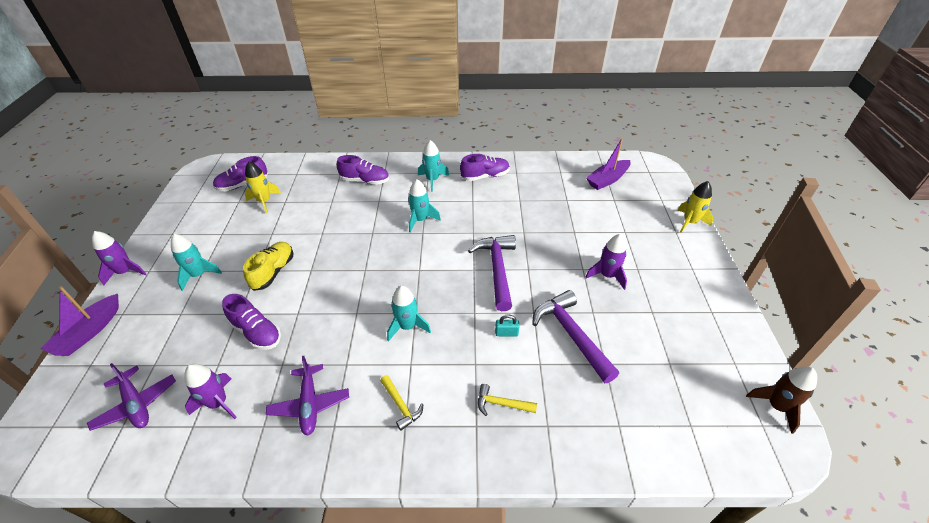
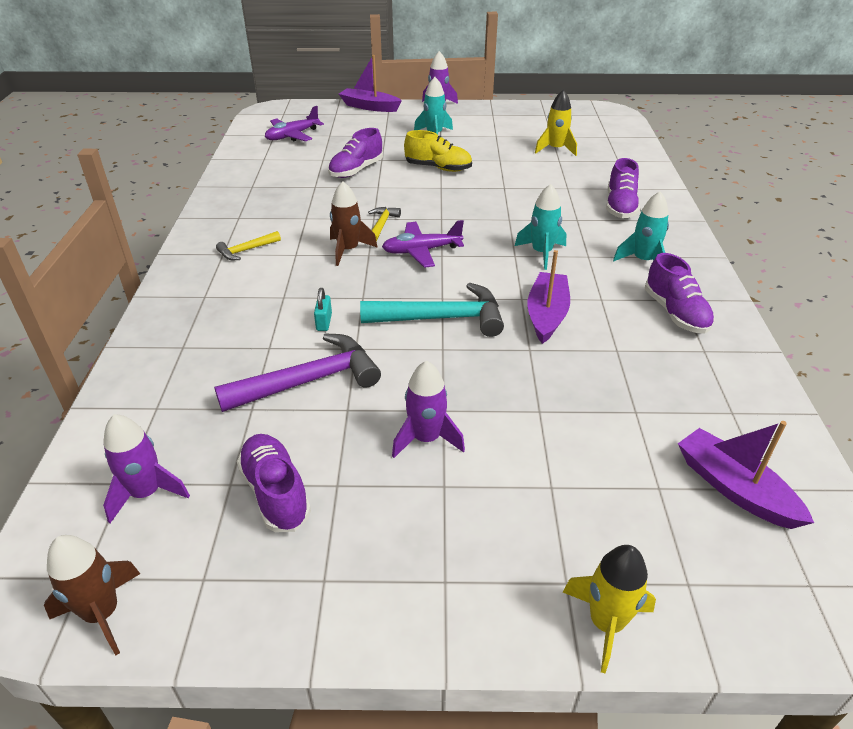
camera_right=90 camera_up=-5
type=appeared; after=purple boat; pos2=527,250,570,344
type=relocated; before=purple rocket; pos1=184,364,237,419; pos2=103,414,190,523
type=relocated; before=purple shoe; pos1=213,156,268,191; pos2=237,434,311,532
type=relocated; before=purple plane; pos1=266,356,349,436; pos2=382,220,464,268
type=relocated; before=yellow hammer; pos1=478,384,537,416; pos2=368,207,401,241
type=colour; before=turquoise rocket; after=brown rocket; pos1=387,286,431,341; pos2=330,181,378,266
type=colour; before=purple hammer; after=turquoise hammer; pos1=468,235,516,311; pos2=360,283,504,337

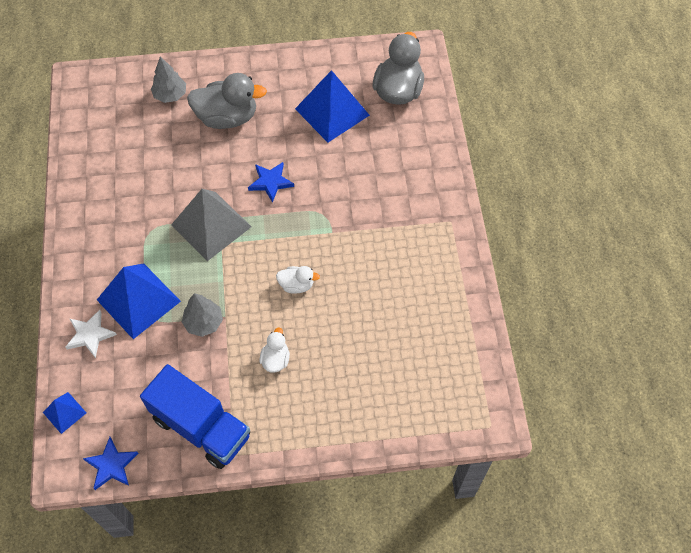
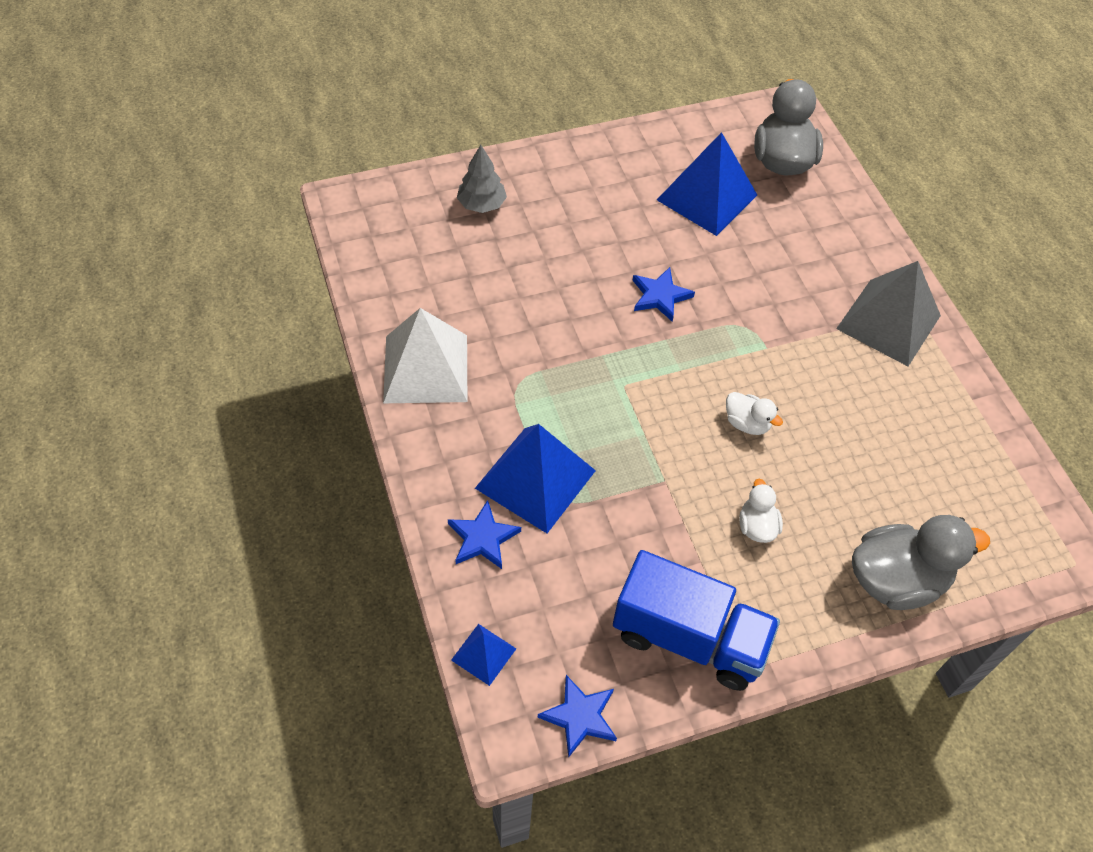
camera_right=-15 camera_up=-5
type=missing; before=grey tree; pos1=182,293,223,337
type=appeared; after=white pyramid; pos2=383,308,467,403
type=relocated; before=grey pyramid; pos1=171,189,252,261; pos2=836,261,941,366
type=relocated; before=grey duck; pos1=187,73,267,129; pos2=852,515,990,610
type=colour; before=white star; after=blue star; pos1=65,310,117,358; pos2=448,500,521,569
type=spun; before=white duck; pos1=276,266,320,294; pos2=726,392,783,435; turn=45

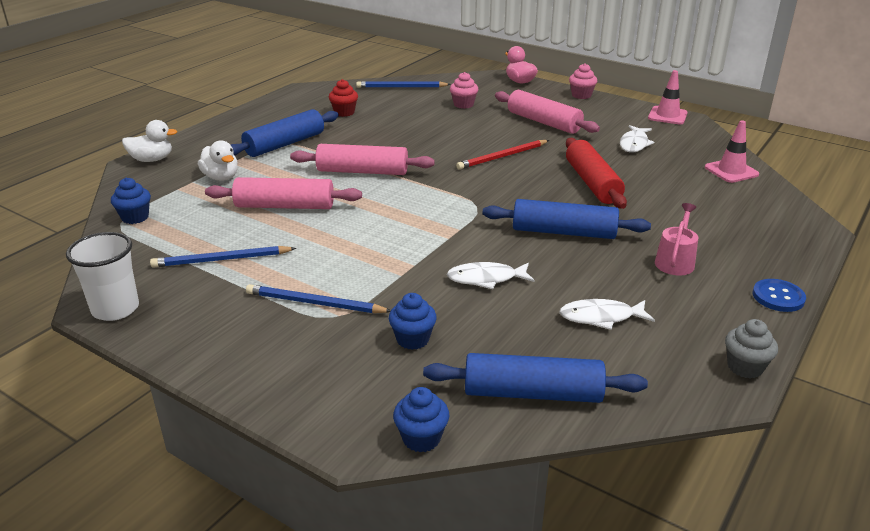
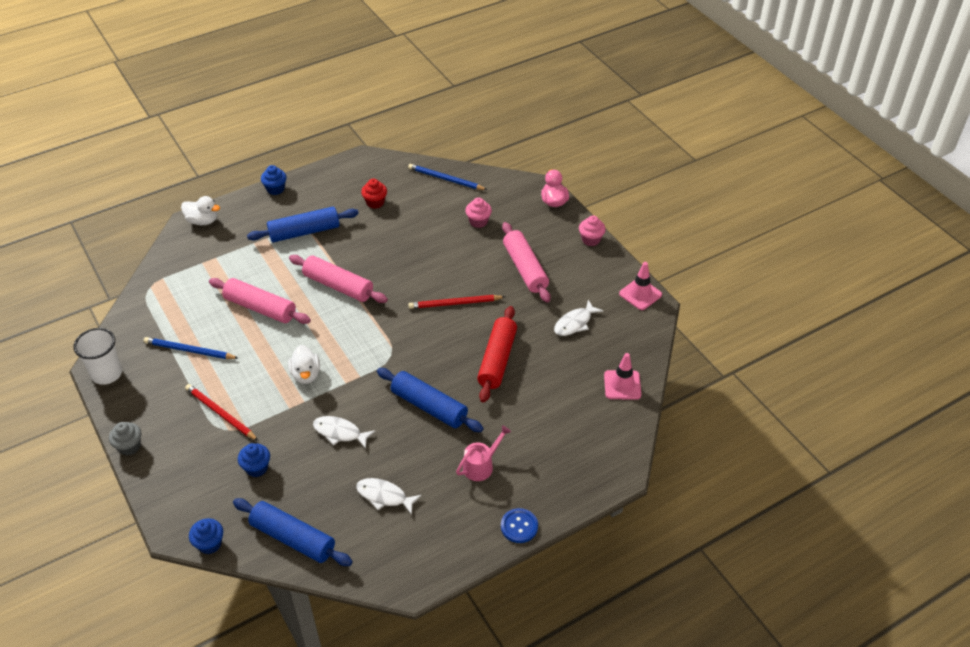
camera_right=25 camera_up=15
type=relocated; before=blue cupcake; pos1=111,177,151,224; pos2=261,165,287,195
type=relocated; before=white duck; pos1=198,140,238,181; pos2=288,345,320,384
type=relocated; before=grey cupcake; pos1=725,319,778,379; pos2=109,422,141,455
type=colour; before=blue pencil; after=red pencil; pos1=246,284,391,313; pos2=185,384,259,441

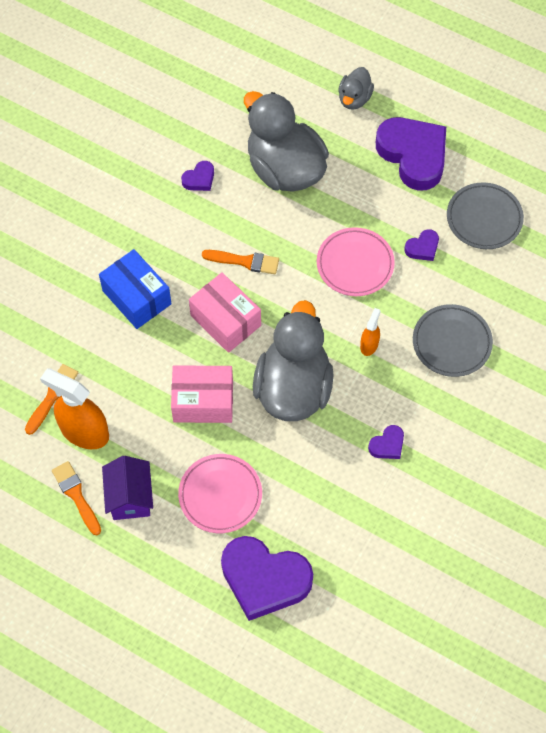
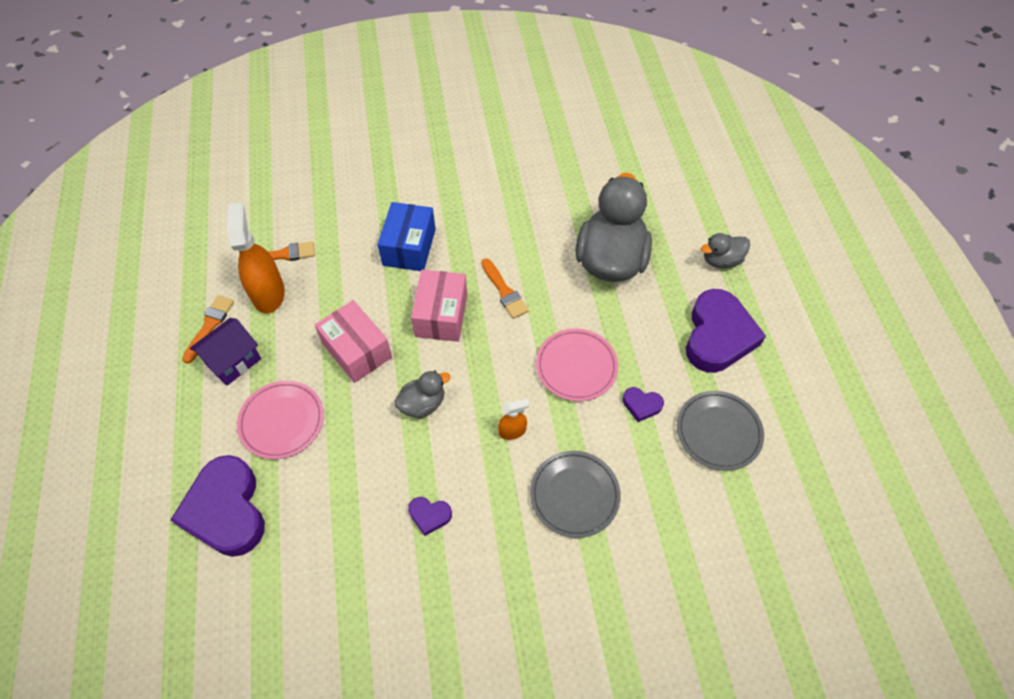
camera_right=50 camera_up=-5
type=missing; before=purple heart; pos1=181,161,214,191
type=size; before=grey duck; pos1=253,300,334,421; pos2=395,371,451,419; scale=0.48

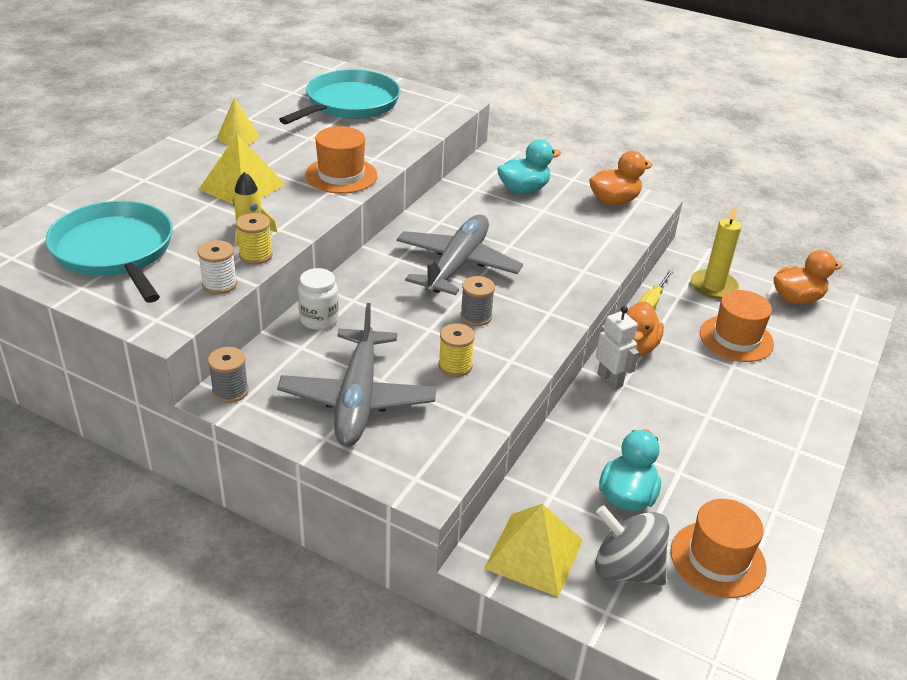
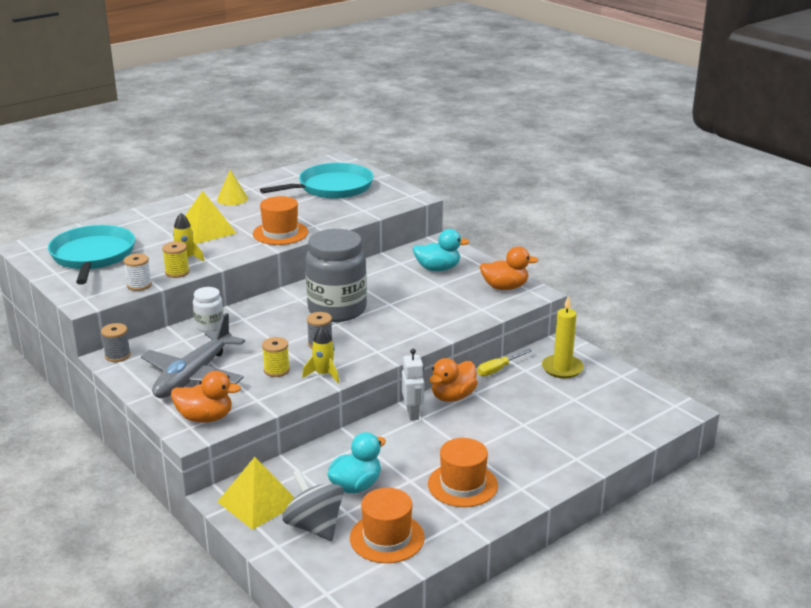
camera_right=25 camera_up=-10
type=appeared; after=yellow rocket; pos2=302,326,339,383
type=relocated; before=orange hat; pos1=700,290,774,362; pos2=428,438,498,507
type=relocated; before=orange duck; pos1=774,250,843,305; pos2=171,371,241,423
type=exchanged; before=grey plane; after=grey jar; pos1=397,215,523,295; pos2=305,229,367,322

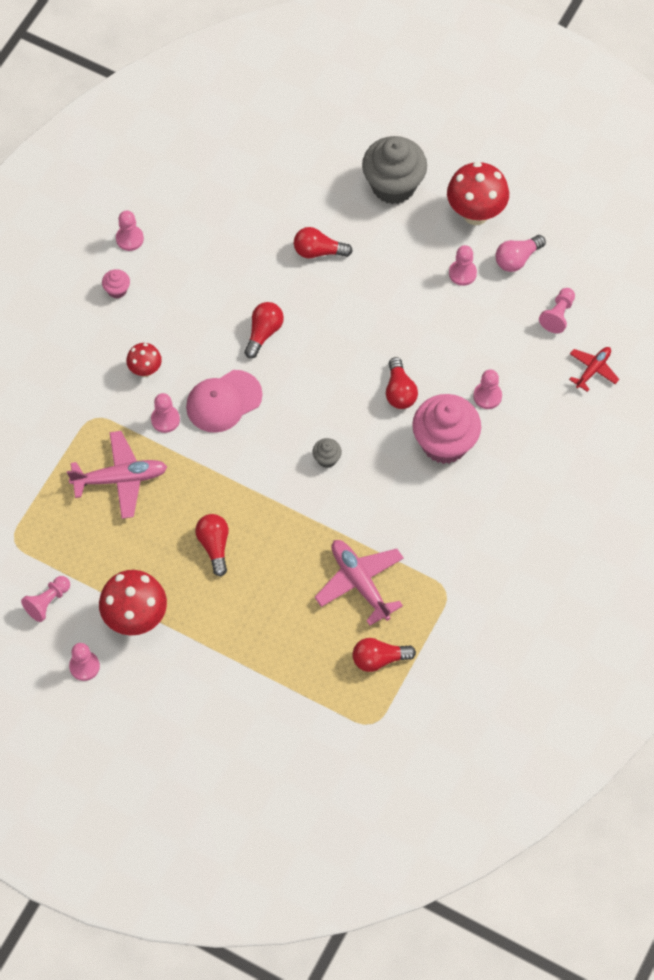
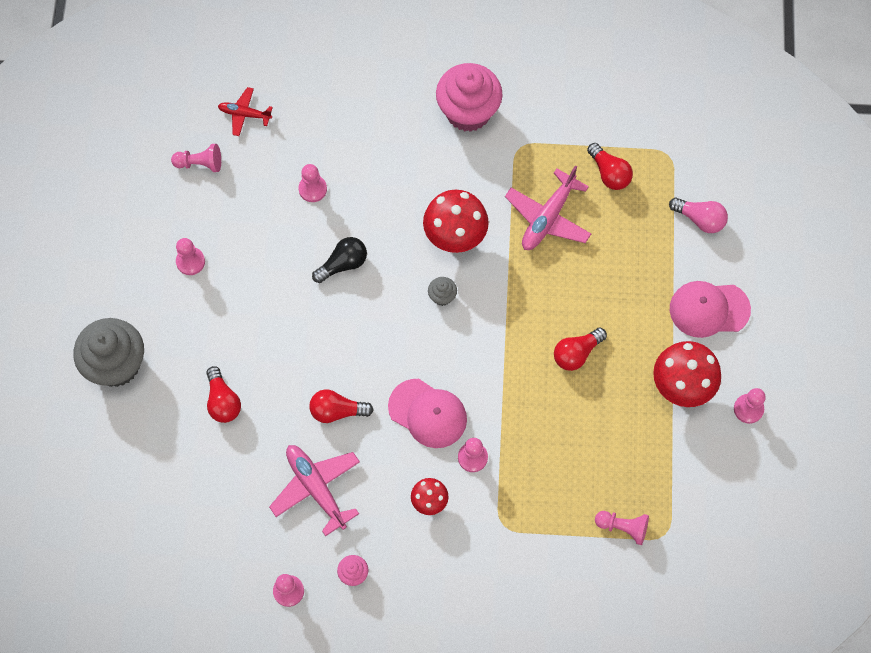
camera_right=-115 camera_up=5
type=appeared; after=pink cap; pos2=670,281,751,338
type=relocated; before=pink pawn; pos1=21,576,70,622; pos2=595,511,649,545
type=relocated; before=pink plane; pos1=67,431,167,519; pos2=269,445,360,536
type=relocated; before=pink cupcake; pos1=412,394,481,464; pos2=436,63,503,132
type=relocated; before=red mushroom; pos1=447,162,509,225; pos2=423,190,489,253
type=relocated; before=pink light bulb; pos1=496,235,546,272; pos2=669,198,728,233
type=colour; before=red light bulb; after=black light bulb; pos1=386,357,418,409; pos2=312,237,367,283

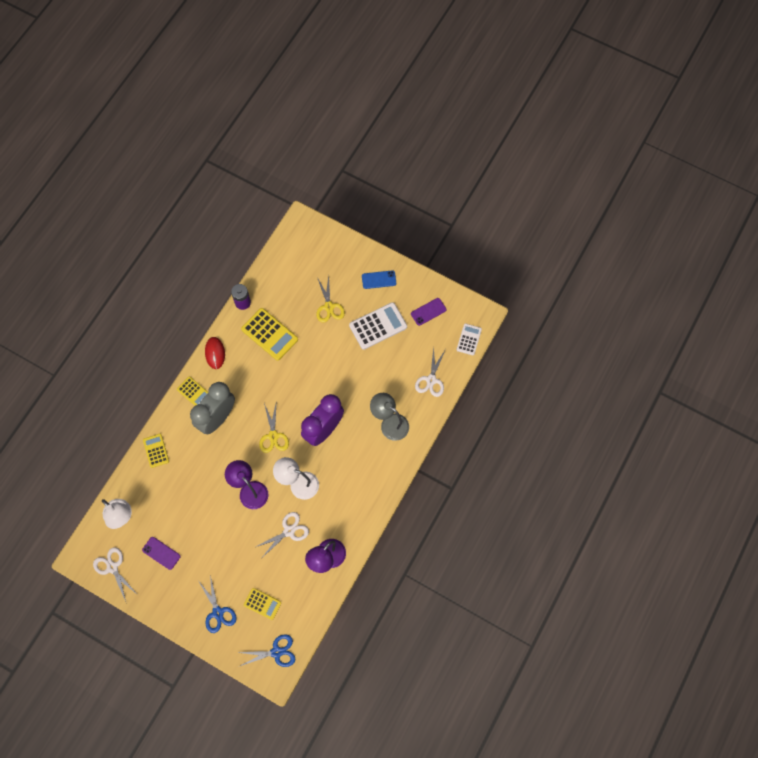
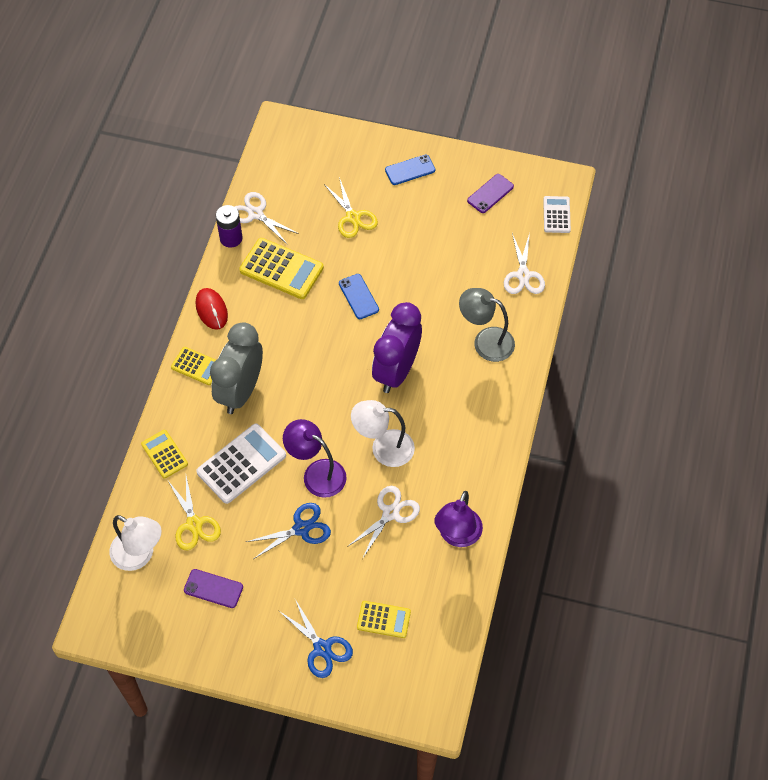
camera_right=-15 camera_up=-10
type=appeared; after=blue phone; pos2=339,274,379,319
type=relocated; before=white scissors; pos1=93,547,138,601; pos2=234,192,299,245
type=relocated; before=blue scissors; pos1=237,634,295,667; pos2=246,503,331,559
type=relocated; before=yellow scissors; pos1=259,400,289,453; pos2=168,476,221,551
type=relocated; before=white calculator; pos1=349,302,407,350; pos2=196,424,286,504

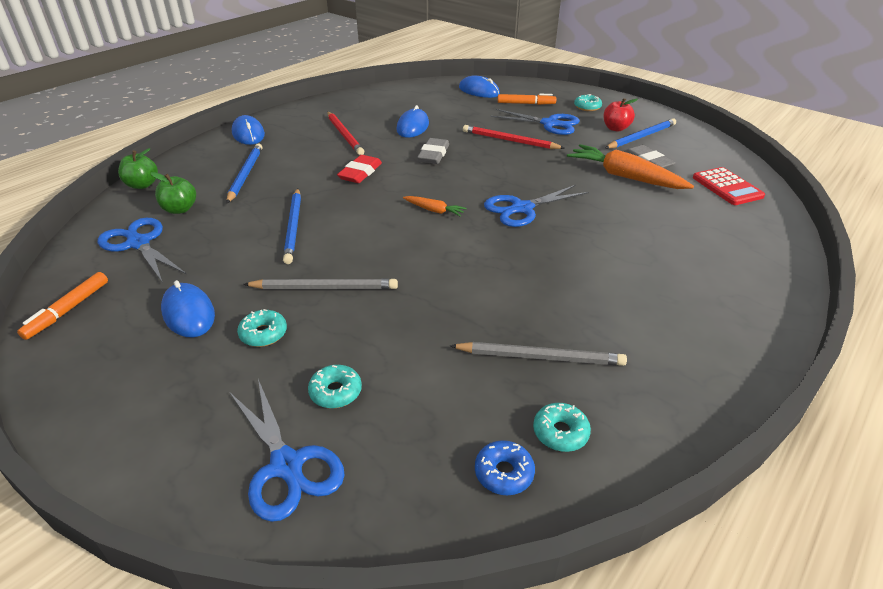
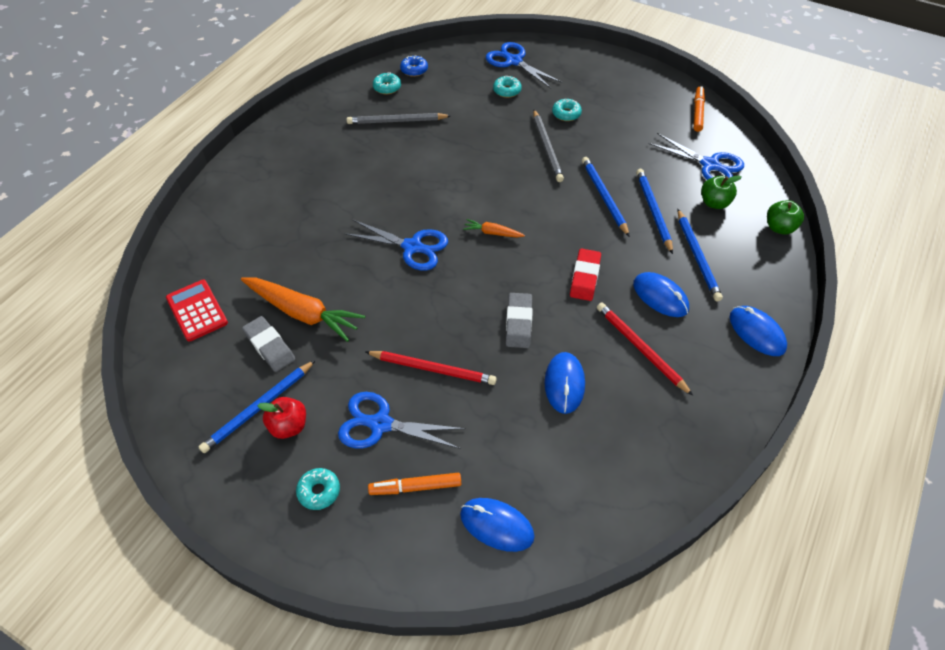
camera_right=170 camera_up=15
type=appeared; after=blue pencil; pos2=636,169,673,254
type=relocated; before=blue mouse; pos1=161,280,215,337; pos2=633,272,689,317
type=spun; before=grey pencil; pos1=243,279,398,289; pos2=533,110,564,182; turn=-90
type=spun; before=blue scissors; pos1=484,185,589,227; pos2=345,220,448,270; turn=60

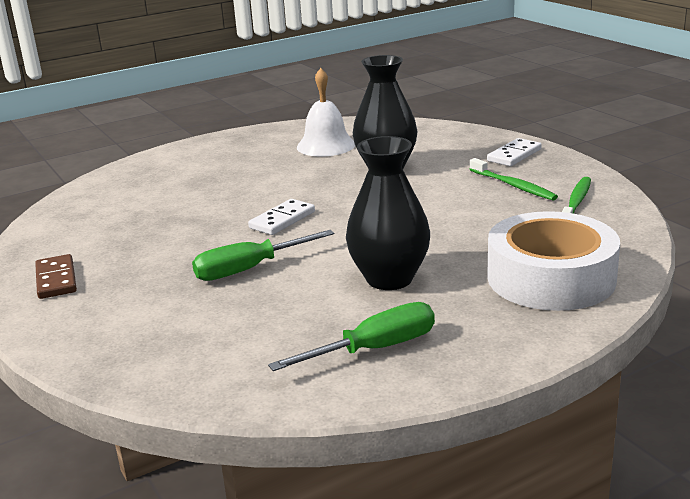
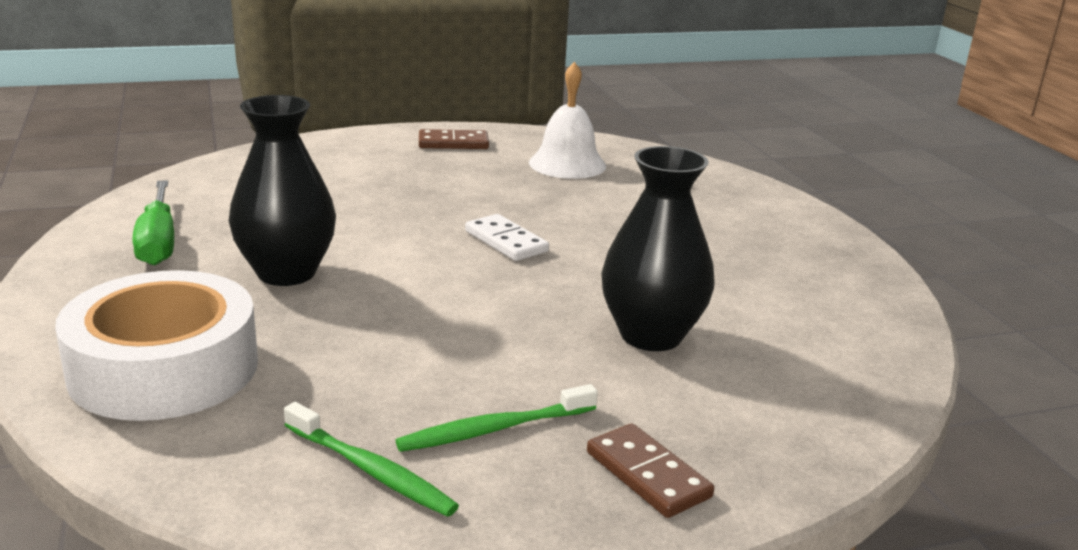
camera_right=100 camera_up=0
type=missing; before=green screwdriver; pos1=192,230,334,281
type=relocated; before=white bell; pos1=297,68,355,156; pos2=529,62,606,179
type=colour; before=white domino; after=brown domino; pos1=487,138,542,166; pos2=587,423,714,518

